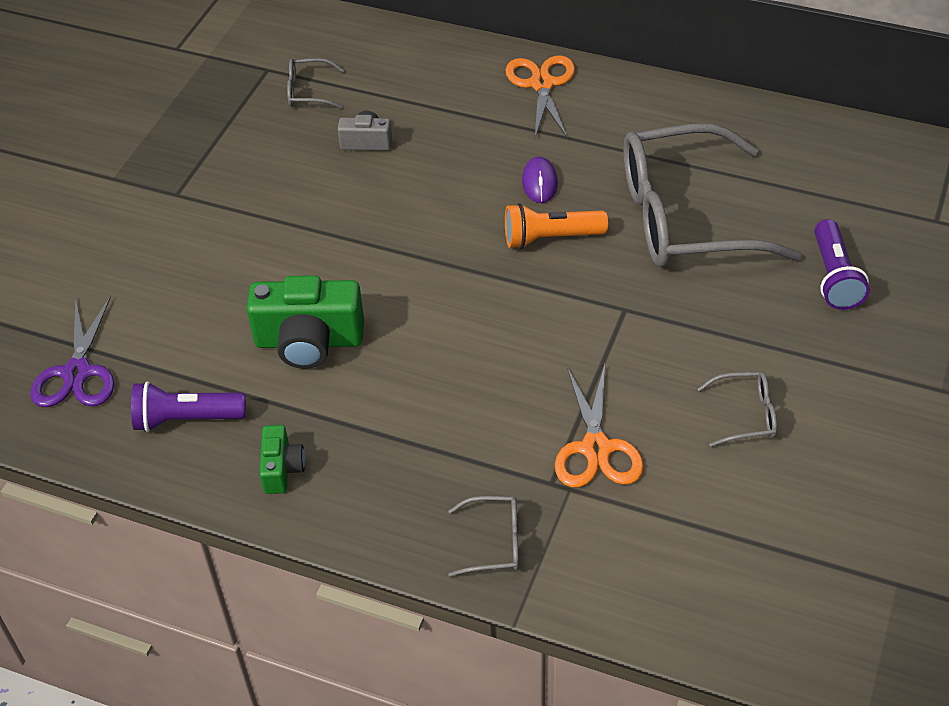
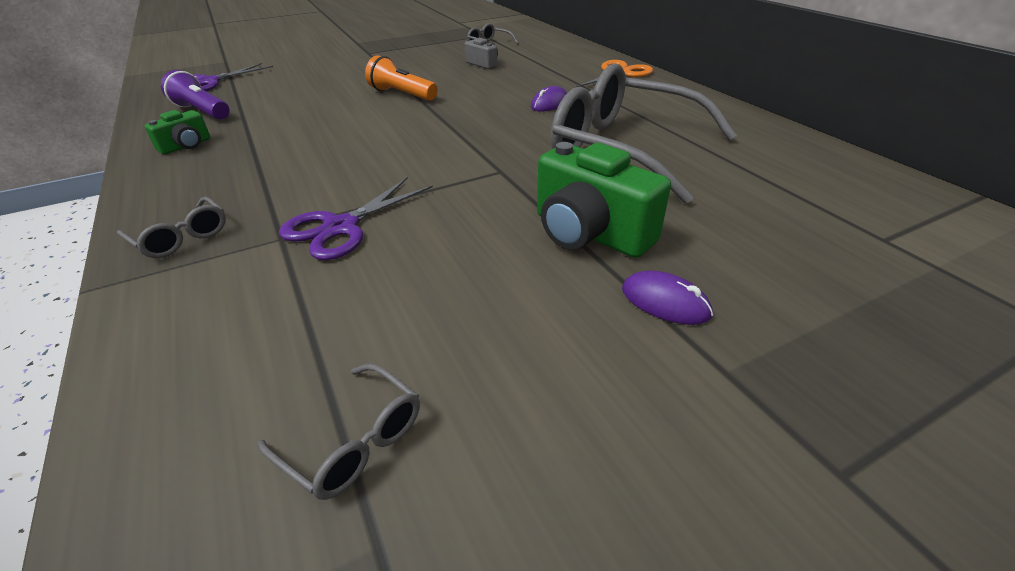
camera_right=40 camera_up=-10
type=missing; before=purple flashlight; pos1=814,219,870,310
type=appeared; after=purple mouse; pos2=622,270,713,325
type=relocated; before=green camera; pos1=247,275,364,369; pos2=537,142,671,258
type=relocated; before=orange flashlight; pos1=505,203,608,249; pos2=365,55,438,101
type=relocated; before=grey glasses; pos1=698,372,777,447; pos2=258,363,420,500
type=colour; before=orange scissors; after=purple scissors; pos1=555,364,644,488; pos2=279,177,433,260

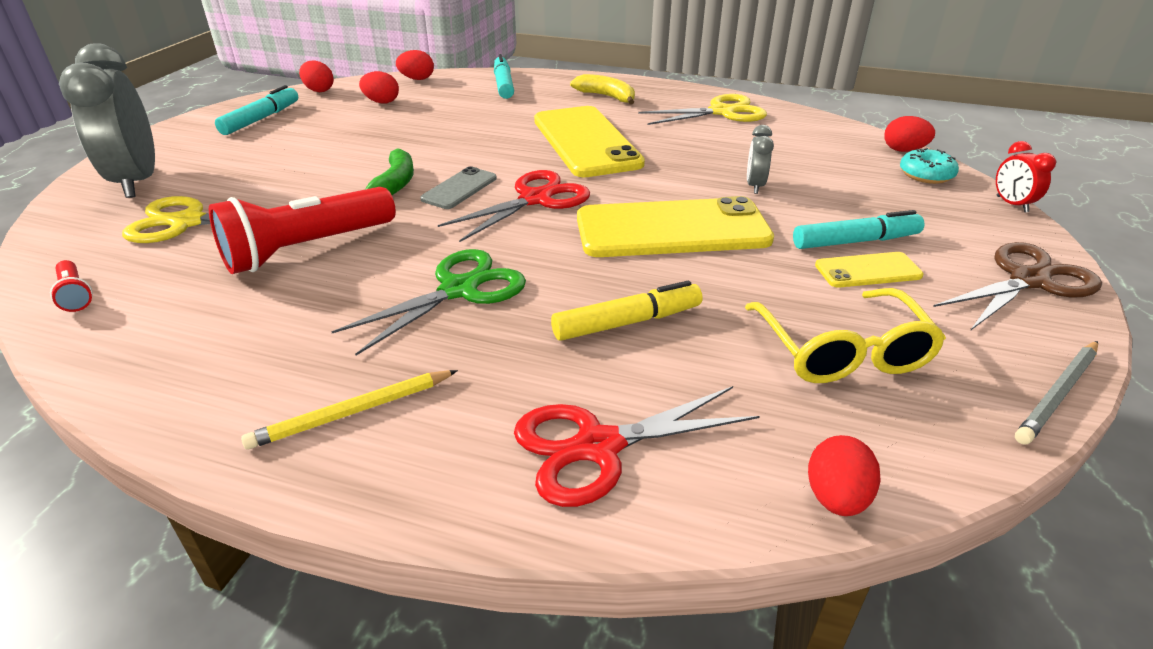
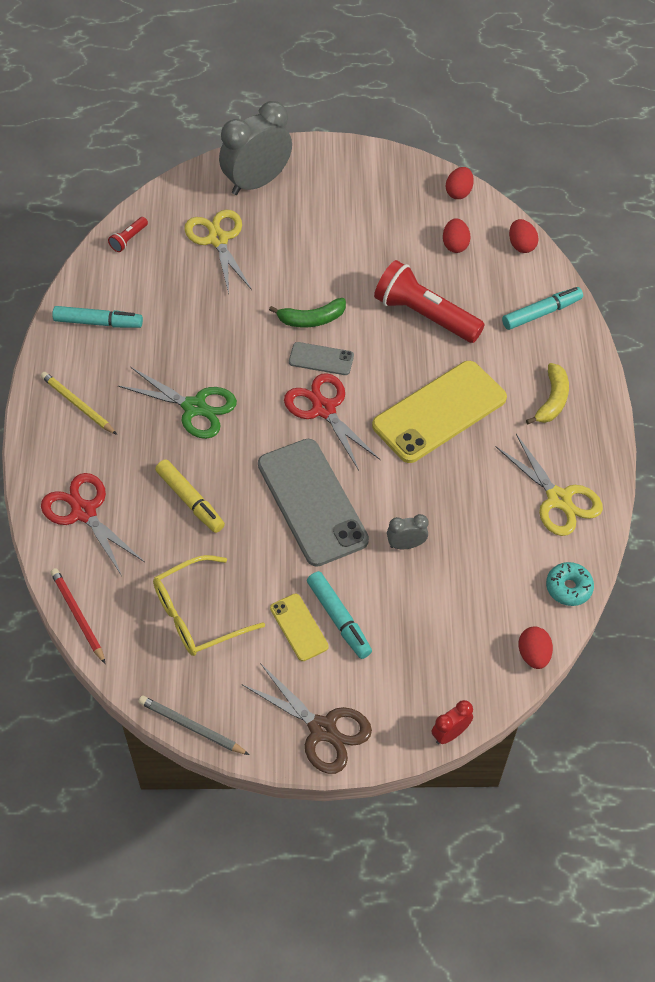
camera_right=70 camera_up=20
type=relocated; before=red flashlight; pos1=209,187,396,274; pos2=374,260,485,343
type=relocated; before=turquoise marker; pos1=215,85,298,135; pos2=52,306,143,328
type=relocated; before=turquoise donut; pos1=900,148,959,184; pos2=546,562,594,606
type=exchanged; before=red egg; after=red pencil; pos1=808,435,881,516; pos2=50,568,105,664
type=colour; before=yellow phone; after=grey phone; pos1=577,196,774,257; pos2=258,439,369,567
type=spun; before=red scissors; pos1=438,170,590,242; pos2=284,373,381,470; turn=-150

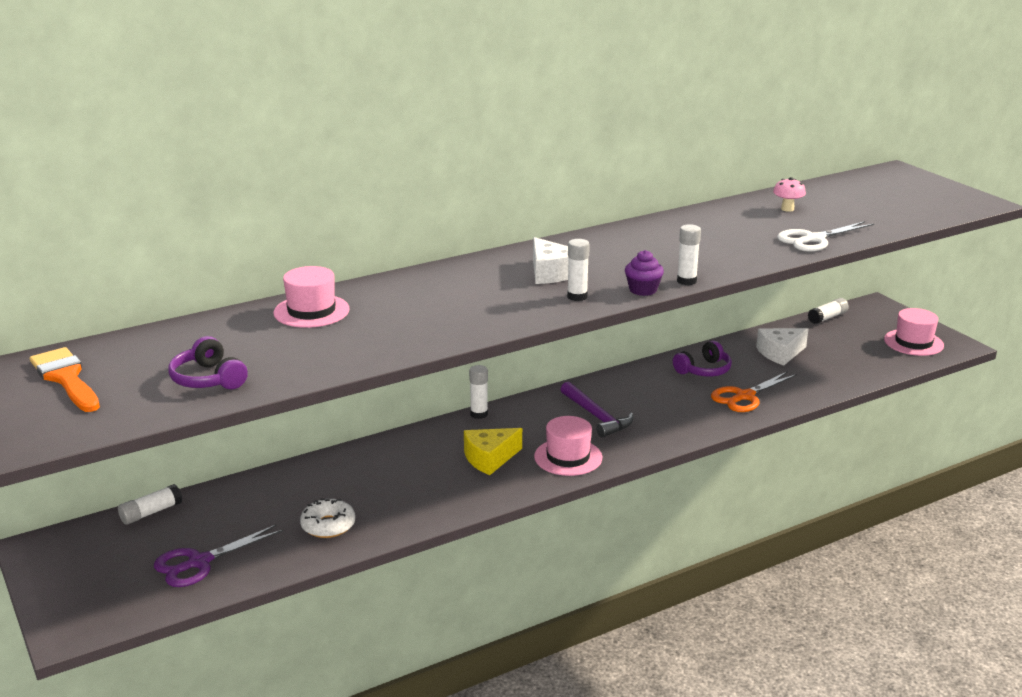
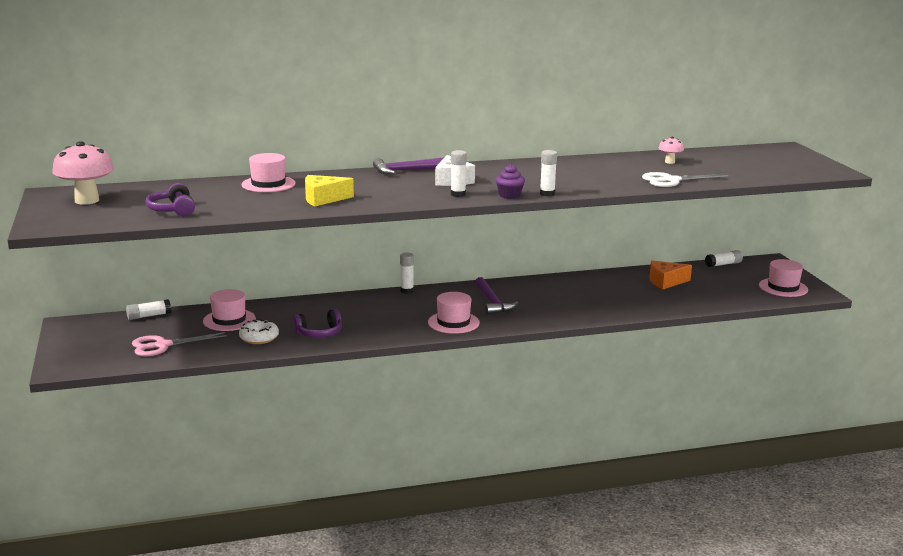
camera_right=15 camera_up=-5
type=missing; before=orange scissors; pos1=711,371,797,412
type=appeared; after=pink hat; pos2=203,289,256,331
type=appeared; after=purple hammer; pos2=373,157,445,174
type=relocated; before=yellow cheese; pos1=464,428,522,475; pos2=305,175,354,207
type=relocated; before=purple headphones; pos1=673,341,732,377; pos2=293,309,342,338
type=exchanged; before=orange brush; after=pink mushroom; pos1=30,347,100,412; pos2=52,141,114,205
type=colour; before=purple scissors; after=pink scissors; pos1=154,525,283,587; pos2=132,332,227,356
type=colour; before=white cheese; after=orange cheese; pos1=756,328,808,366; pos2=650,261,692,290

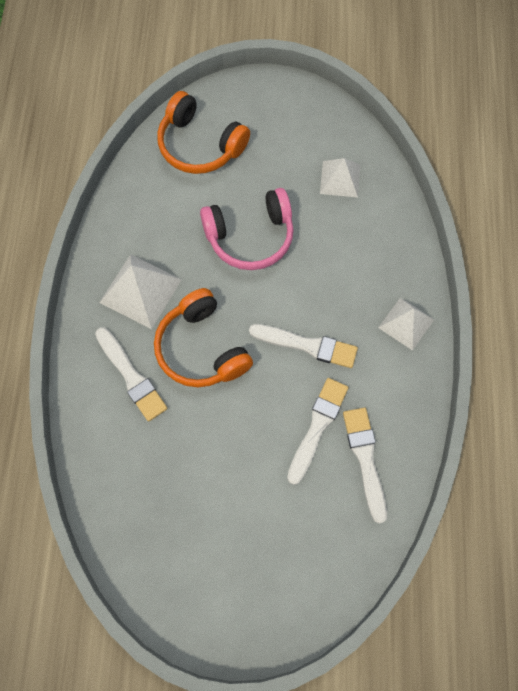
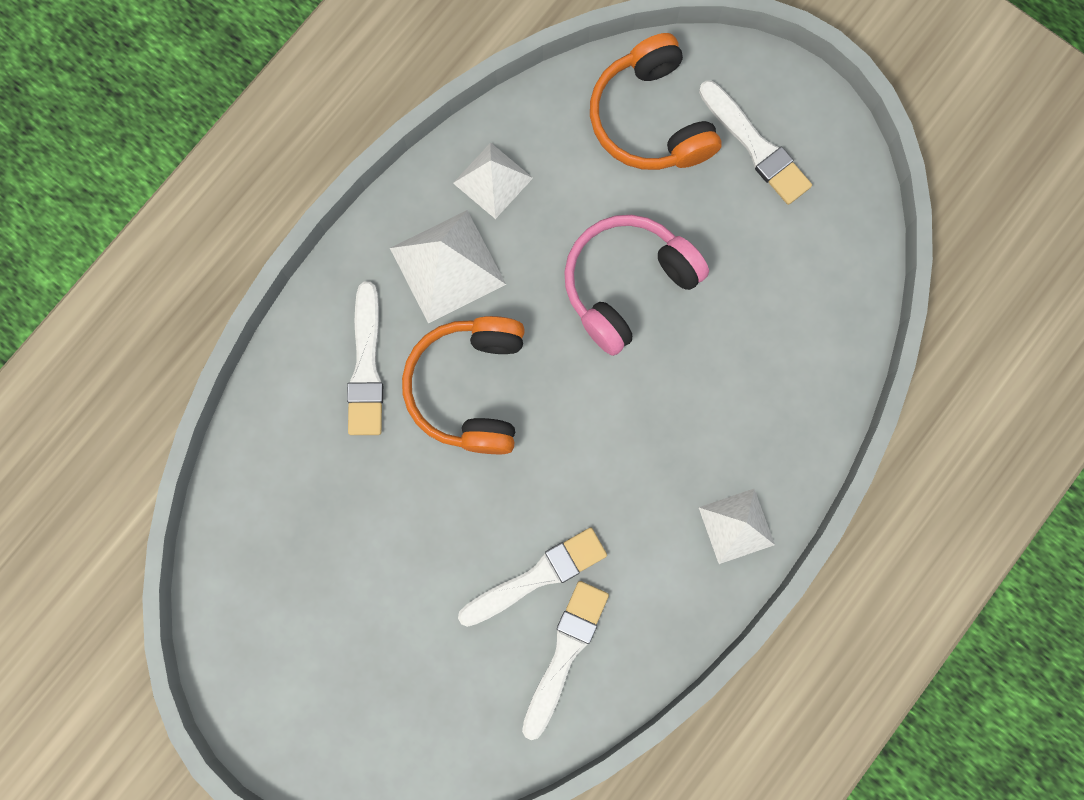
camera_right=35 camera_up=10
type=relocated; before=white brush; pos1=249,324,358,368; pos2=699,80,812,205
type=relocated; before=white pyramid; pos1=320,158,360,198; pos2=453,142,533,219
type=spun; before=pink headphones; pos1=200,188,294,270; pos2=564,215,709,356; turn=120

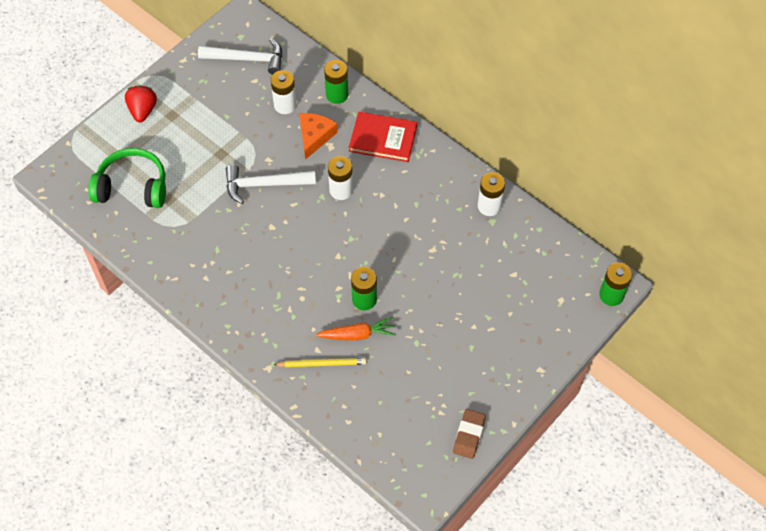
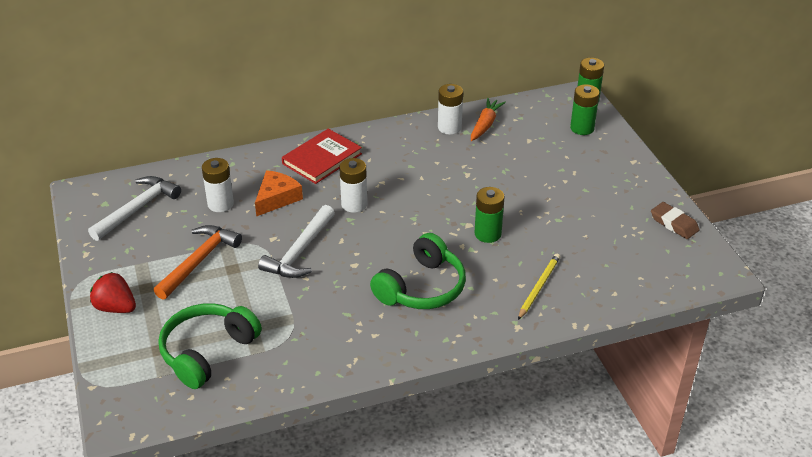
camera_right=-60 camera_up=-20
type=appeared; after=orange hammer; pos2=154,225,242,300
type=appeared; after=green headphones; pos2=370,233,466,309
type=relocated; before=orange carrot; pos1=316,317,396,340; pos2=471,98,506,141
type=relocated; before=green battery; pos1=324,60,348,104; pos2=570,84,600,135
type=spun; before=orange cheese; pos1=299,113,338,160; pos2=255,170,303,217; turn=75

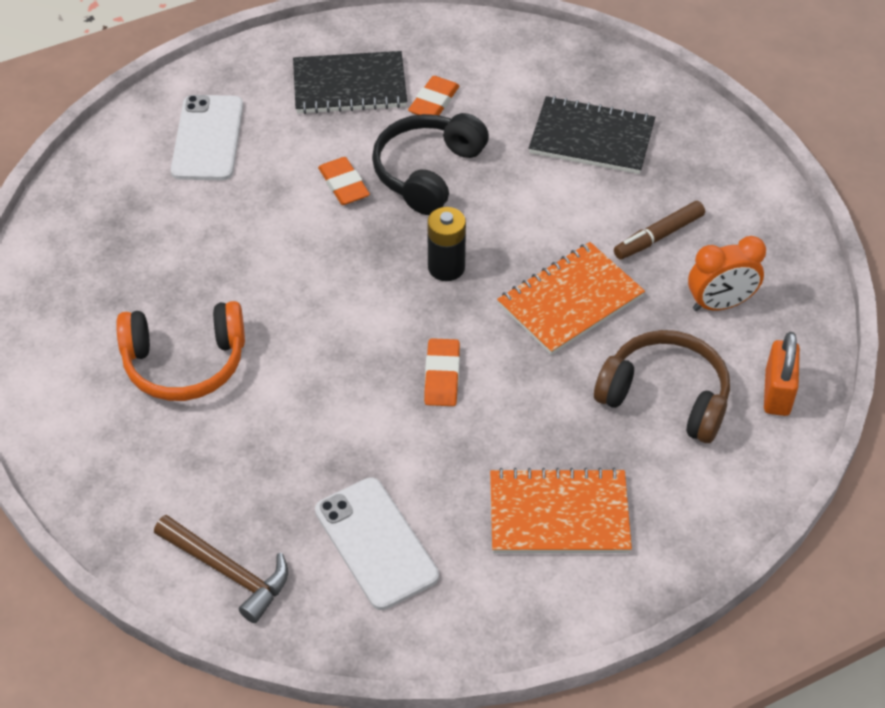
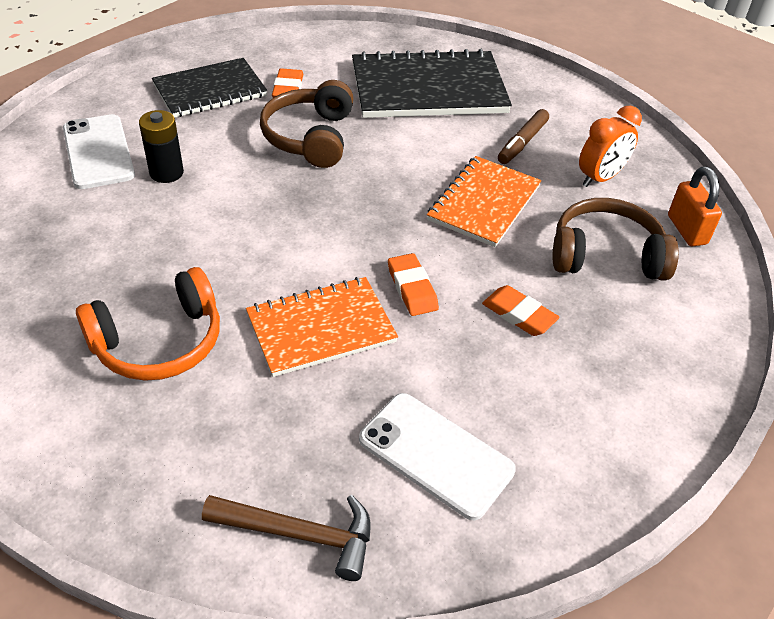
camera_right=-25 camera_up=-5
type=relocated; before=orange eraser; pos1=318,157,370,205; pos2=482,285,560,336
type=relocated; before=black battery; pos1=427,207,466,281; pos2=139,110,184,183
type=relocated; before=orange notebook; pos1=490,468,632,553; pos2=246,277,398,377
type=colour; before=black headphones; after=brown headphones; pos1=372,113,489,215; pos2=260,80,354,168
type=size; before=black notebook; pos1=529,96,655,174; pos2=352,49,512,118; scale=1.53

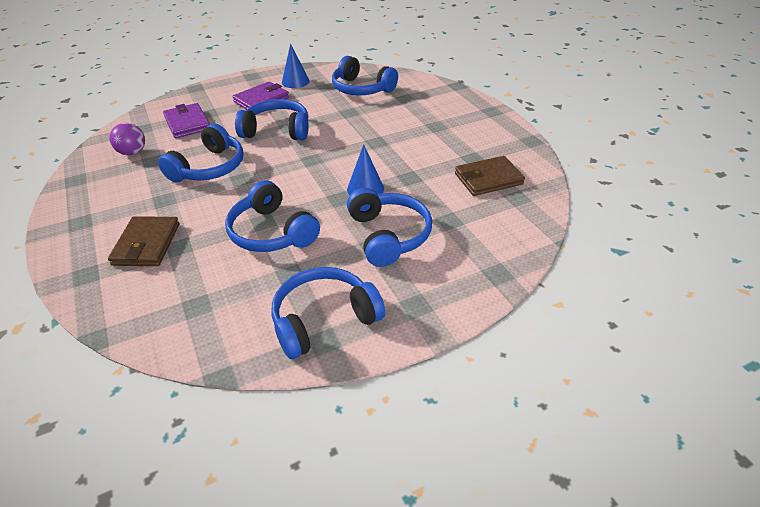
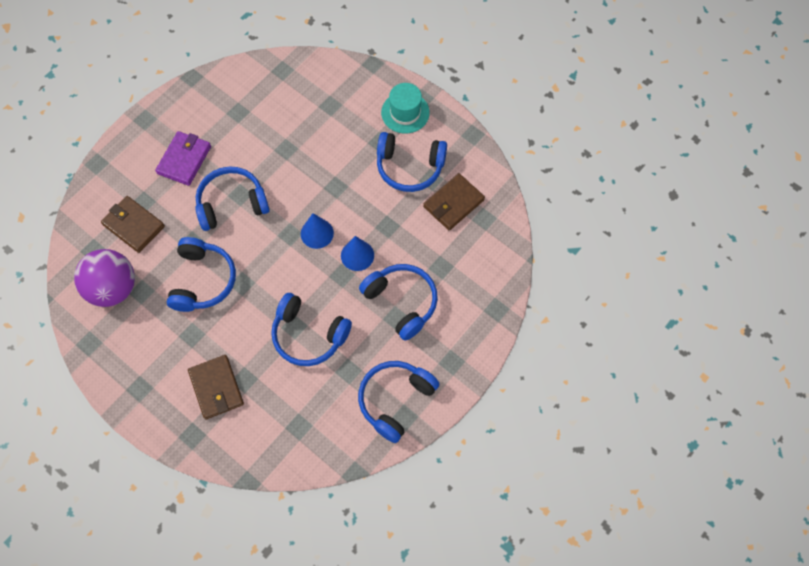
camera_right=-25 camera_up=25
type=appeared; after=turquoise hat; pos2=381,83,430,134
type=relocated; before=blue cone; pos1=282,43,310,88; pos2=301,213,334,249
type=relocated; before=blue headphones; pos1=332,56,398,95; pos2=377,132,447,192
type=colour; before=purple wallet; after=brown wallet; pos1=163,103,210,138; pos2=101,196,165,253
type=size; before=purple ball; pos1=110,123,145,156; pos2=74,249,135,307; scale=1.76

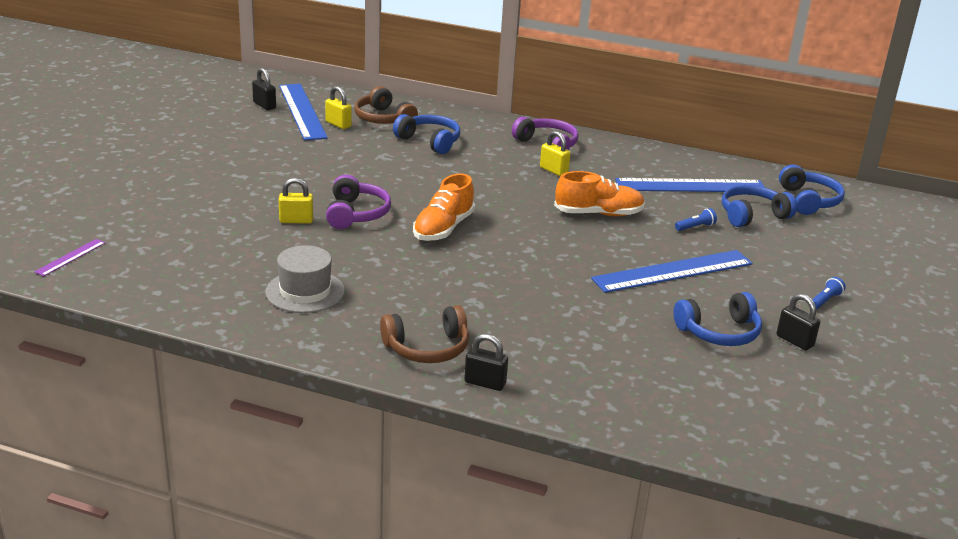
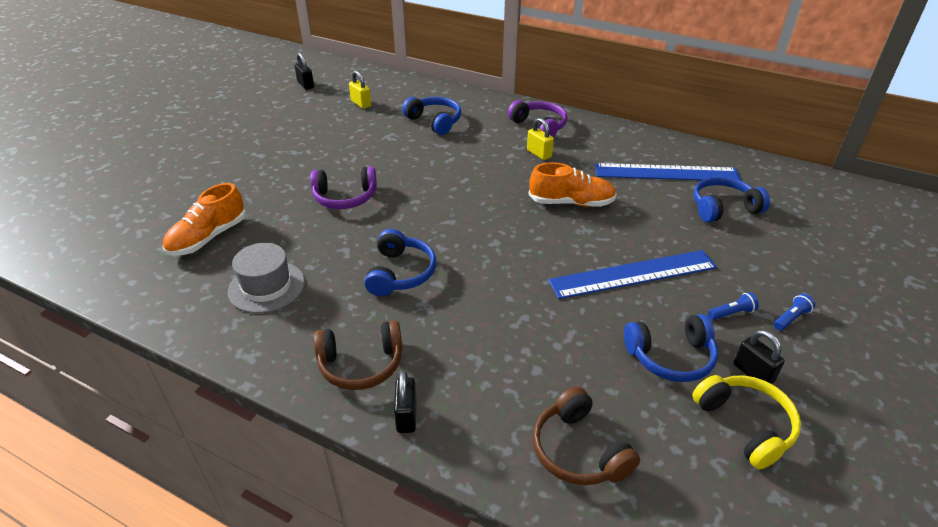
camera_right=10 camera_up=10
type=missing; before=purple ruler; pos1=34,239,105,276
type=missing; before=blue ruler; pos1=279,84,328,141
type=missing; before=yellow padlock; pos1=279,178,313,224
type=appeared; after=yellow headphones; pos2=692,375,801,469
type=relocated; before=brown headphones; pos1=354,86,418,124; pos2=533,387,640,485
type=relocated; before=orange shoe; pos1=413,173,475,241; pos2=163,183,246,256
type=relocated; before=blue flashlight; pos1=675,208,717,231; pos2=708,292,759,320
type=relocated; before=blue headphones; pos1=779,164,845,215; pos2=365,229,436,296
type=spun; before=purple headphones; pos1=326,175,391,229; pos2=310,166,377,209; turn=75
type=spun; before=black padlock; pos1=464,334,508,391; pos2=394,371,416,433; turn=60

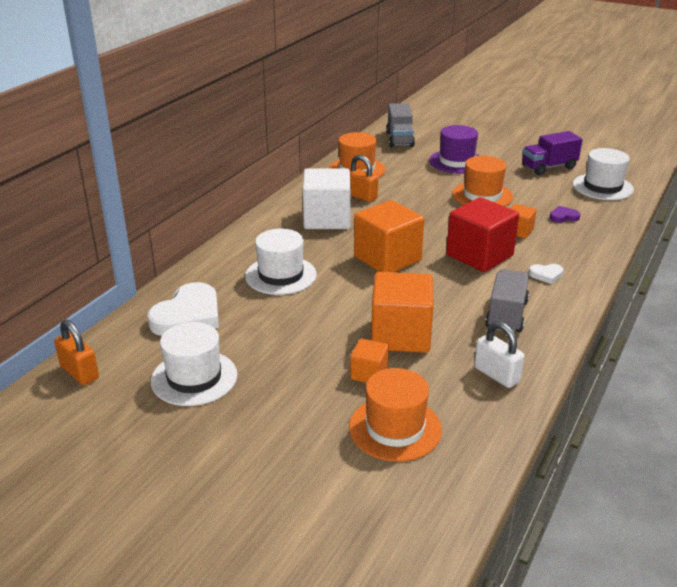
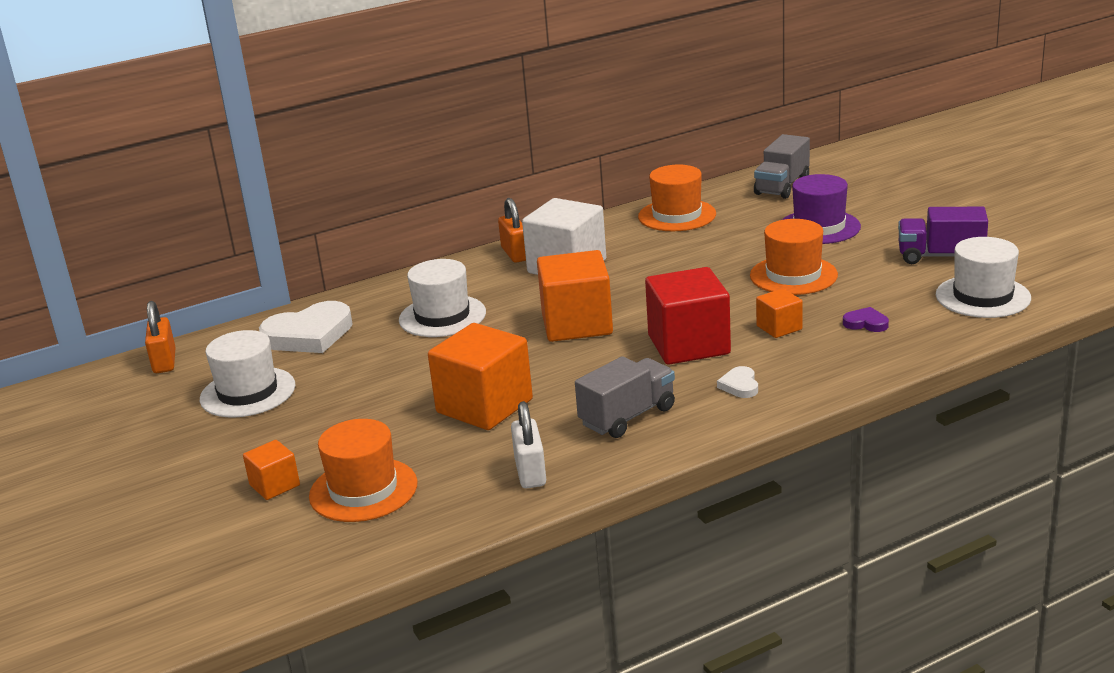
camera_right=35 camera_up=-5
type=relocated; before=orange padlock; pos1=349,155,378,202; pos2=498,198,526,263
type=relocated; before=orange cube; pos1=350,339,389,383; pos2=243,440,300,500
type=spun; before=white heart; pos1=528,264,564,284; pos2=717,366,758,398; turn=60

